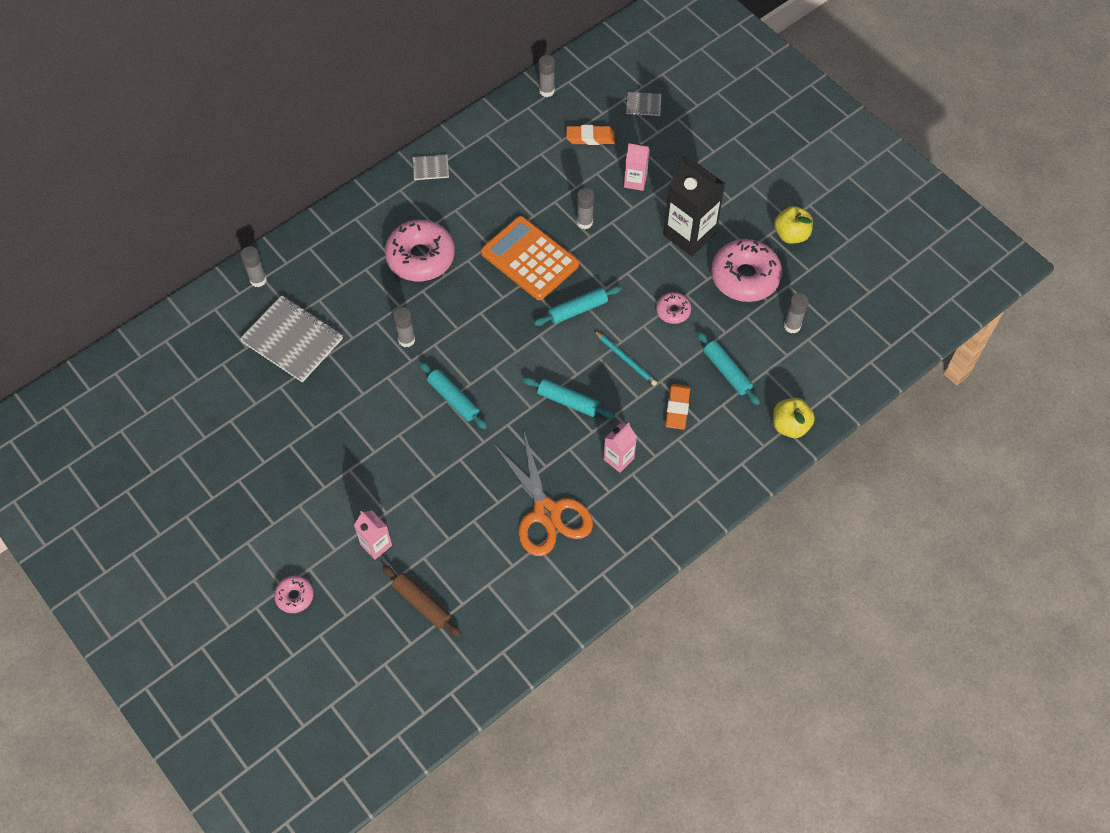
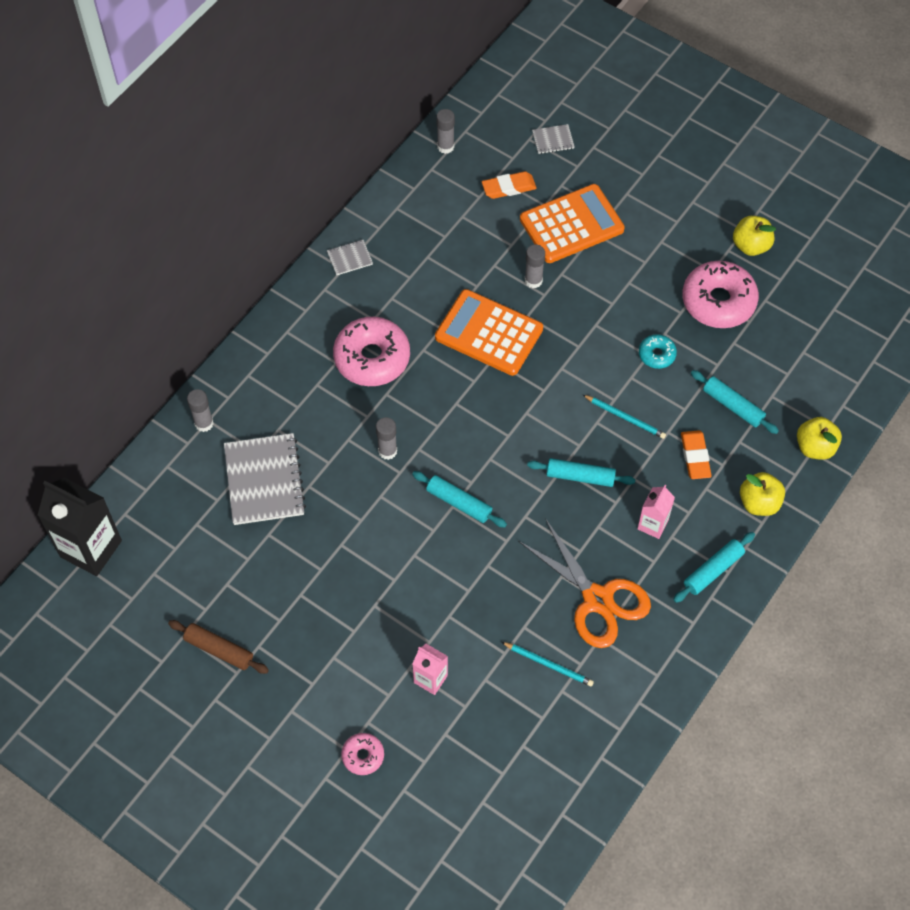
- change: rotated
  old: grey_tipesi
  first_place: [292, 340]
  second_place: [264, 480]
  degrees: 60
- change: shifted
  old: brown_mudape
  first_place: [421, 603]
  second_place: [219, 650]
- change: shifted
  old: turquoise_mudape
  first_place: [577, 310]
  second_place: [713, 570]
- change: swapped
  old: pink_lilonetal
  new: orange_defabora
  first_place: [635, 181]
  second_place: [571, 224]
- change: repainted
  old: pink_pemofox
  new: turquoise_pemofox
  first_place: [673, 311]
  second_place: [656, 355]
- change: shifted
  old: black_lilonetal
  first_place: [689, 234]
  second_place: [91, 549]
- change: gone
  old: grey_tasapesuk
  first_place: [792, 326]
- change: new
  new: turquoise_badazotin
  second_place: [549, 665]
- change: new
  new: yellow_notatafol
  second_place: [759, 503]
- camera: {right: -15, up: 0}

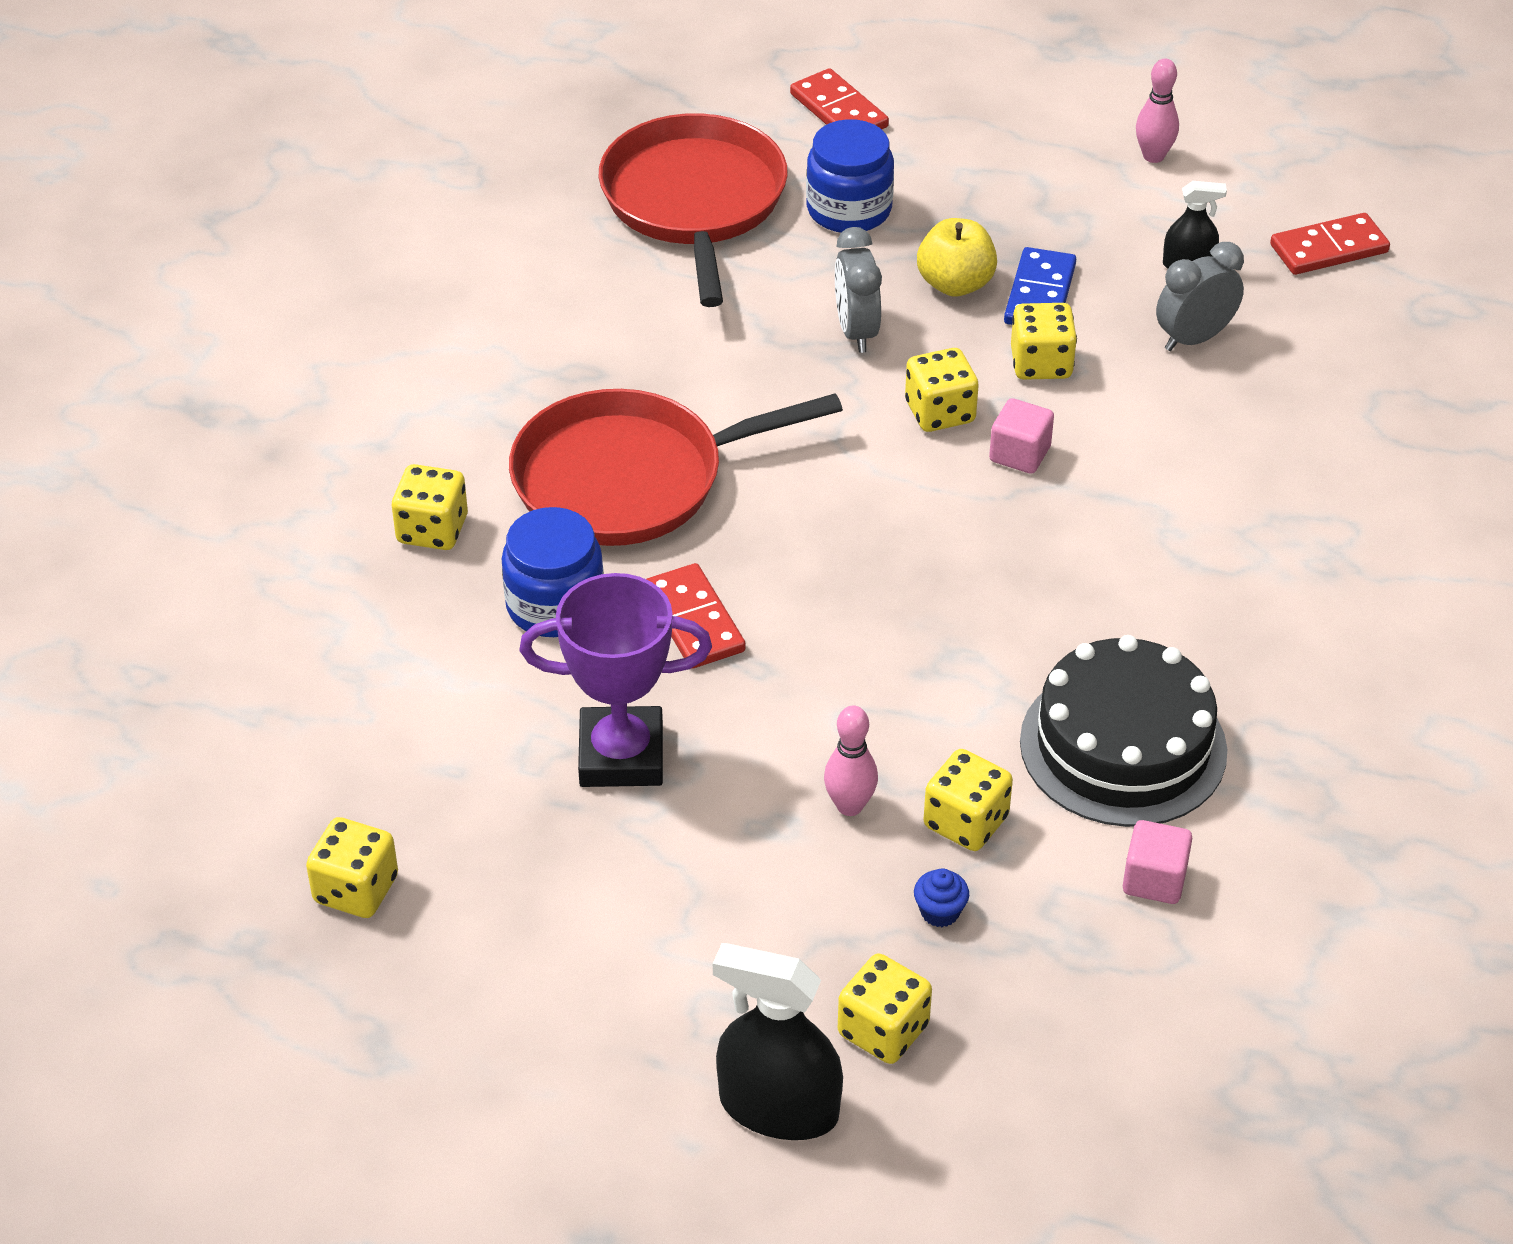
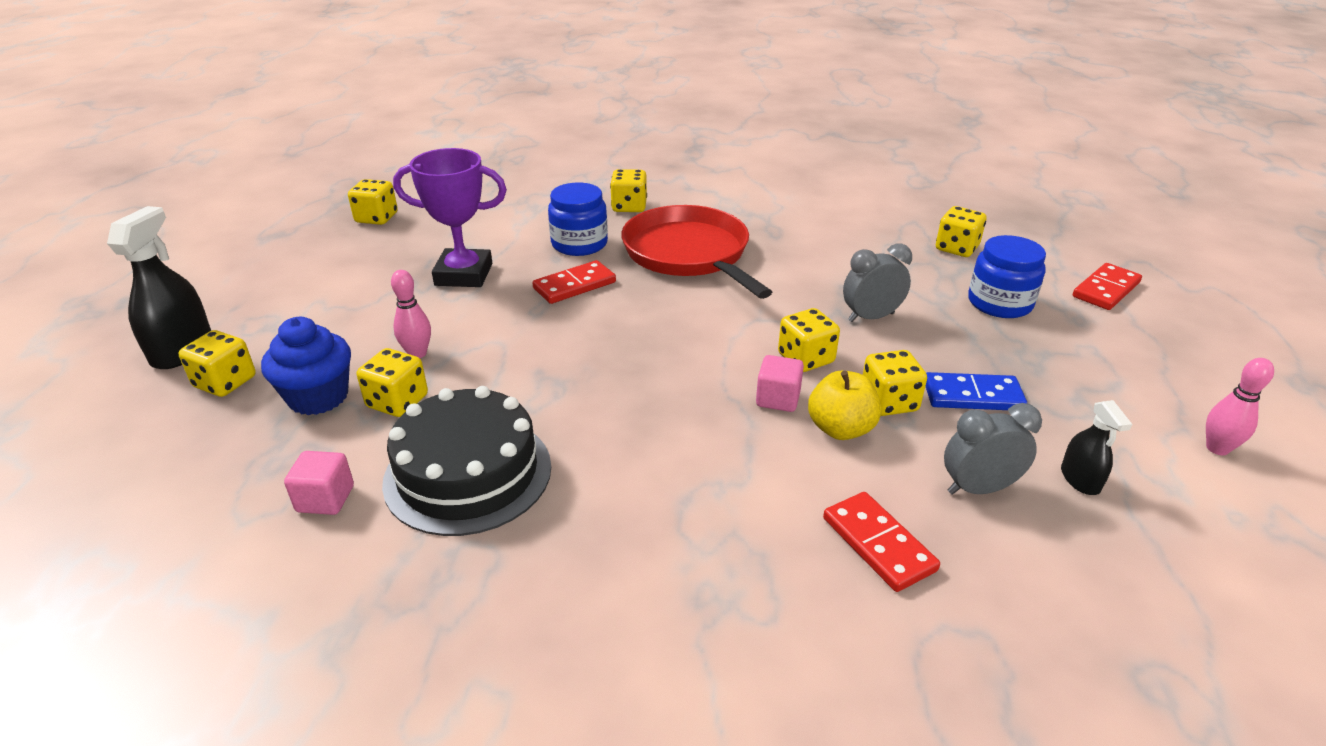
- change: rotated
  old: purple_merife
  first_place: [621, 755]
  second_place: [464, 274]
  degrees: -75
- change: swapped
  old: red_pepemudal
  new: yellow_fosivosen
  first_place: [694, 202]
  second_place: [956, 248]
- change: scaled
  old: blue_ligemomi
  first_place: [940, 912]
  second_place: [318, 397]
  factor: 2.19
- change: shifted
  old: yellow_notatafol
  first_place: [955, 284]
  second_place: [840, 429]
- change: rotated
  old: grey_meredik
  first_place: [1194, 338]
  second_place: [978, 488]
  degrees: -60
- change: shifted
  old: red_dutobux
  first_place: [1328, 248]
  second_place: [878, 544]
- camera: {right: 80, up: -10}

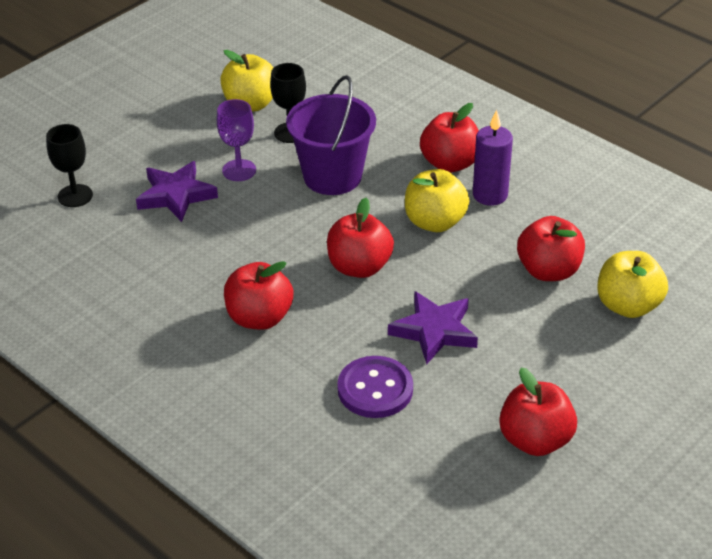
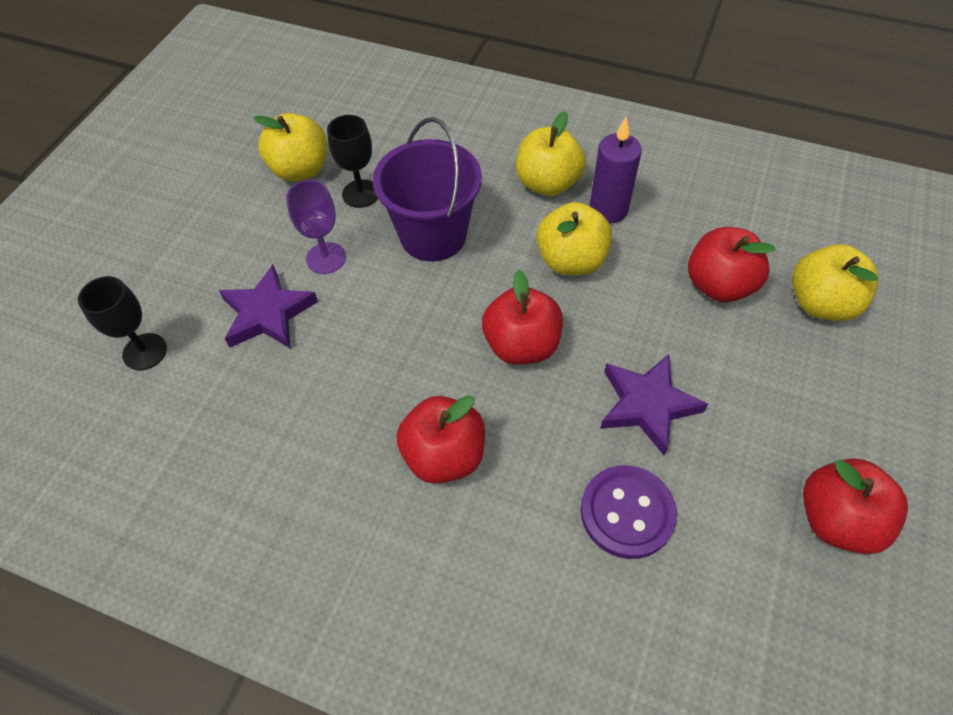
- change: repainted
  old: red_notatafol
  new: yellow_notatafol
  first_place: [450, 163]
  second_place: [547, 183]
- camera: {right: -20, up: 15}

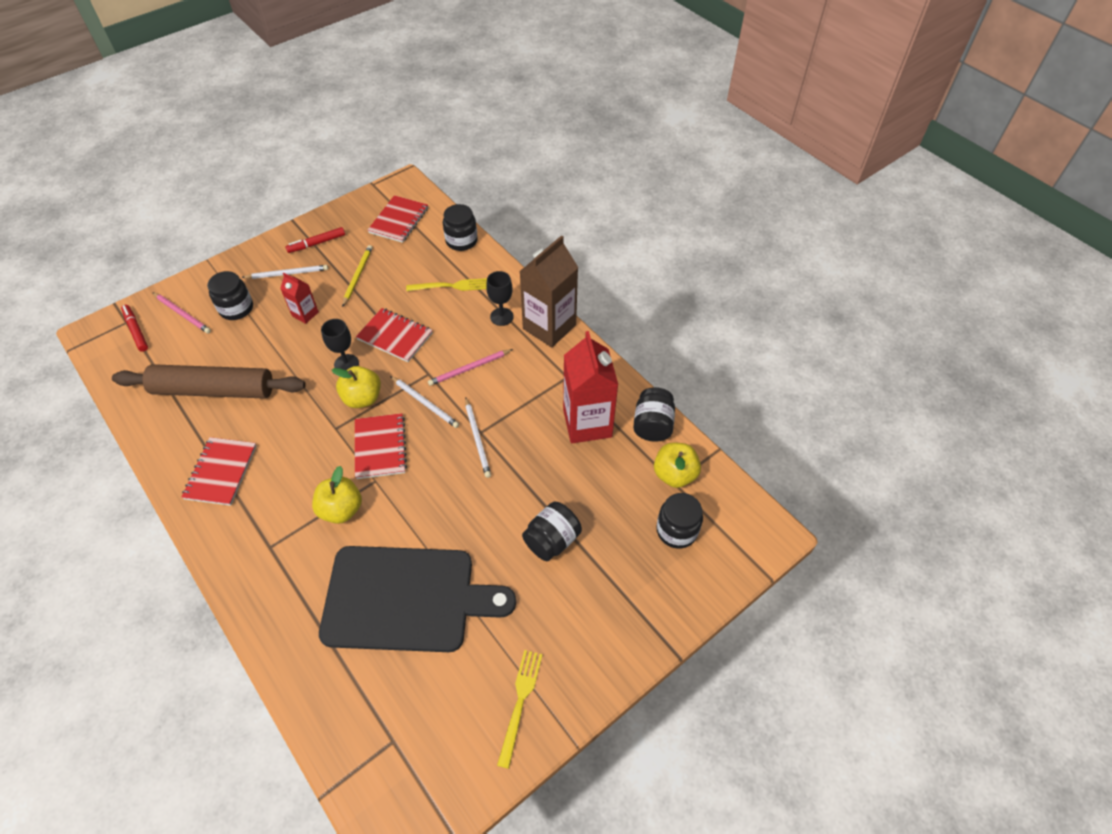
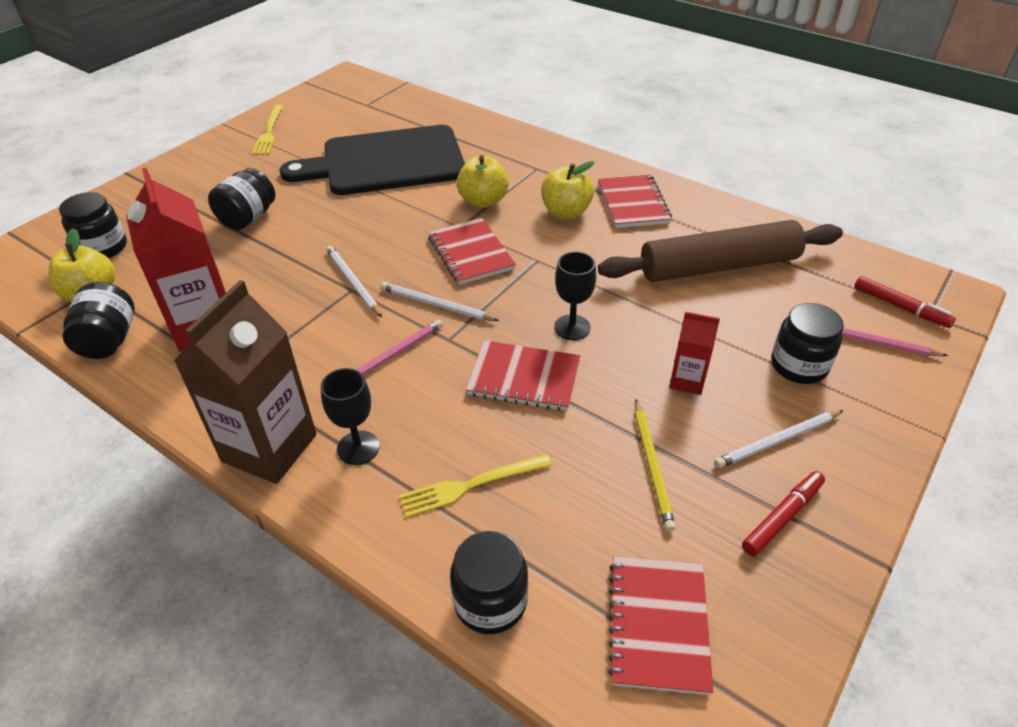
- change: shifted
  old: yellow_notatafol
  first_place: [362, 398]
  second_place: [566, 212]
- camera: {right: 165, up: -10}

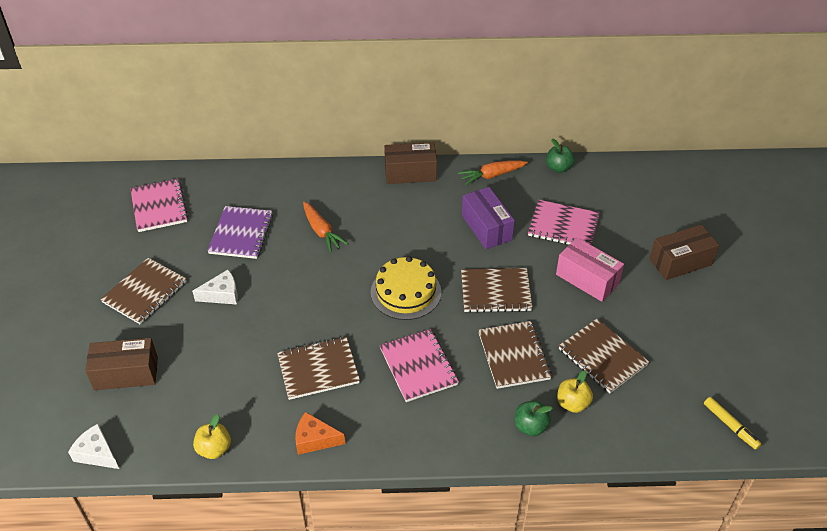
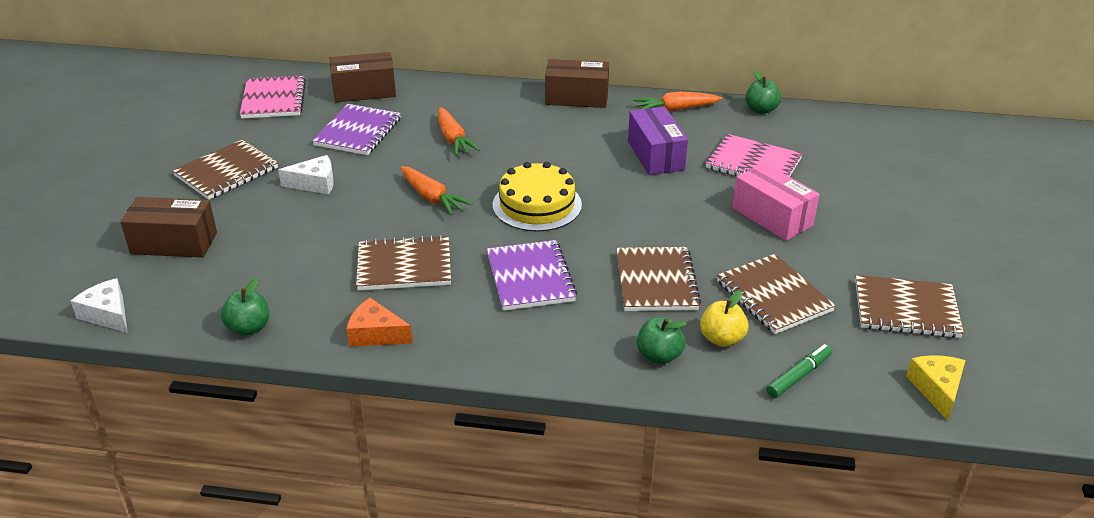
- change: repainted
  old: yellow_notatafol
  new: green_notatafol
  first_place: [214, 449]
  second_place: [249, 328]
- change: repainted
  old: pink_tipesi
  new: purple_tipesi
  first_place: [418, 366]
  second_place: [530, 278]
- change: shifted
  old: brown_tipesi
  first_place: [495, 292]
  second_place: [906, 309]
- change: shifted
  old: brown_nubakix
  first_place: [680, 262]
  second_place: [364, 91]
- change: swapped
  old: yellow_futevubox
  new: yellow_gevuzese
  first_place: [730, 426]
  second_place: [937, 389]
- change: new
  new: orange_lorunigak
  second_place: [432, 198]
- change: new
  new: green_futevubox
  second_place: [798, 376]
- camera: {right: 10, up: -10}

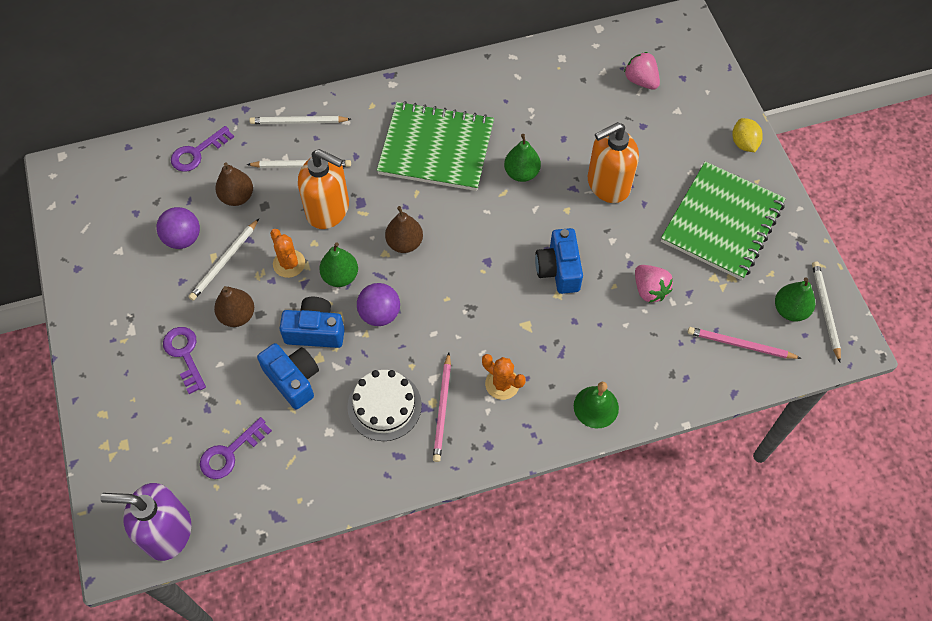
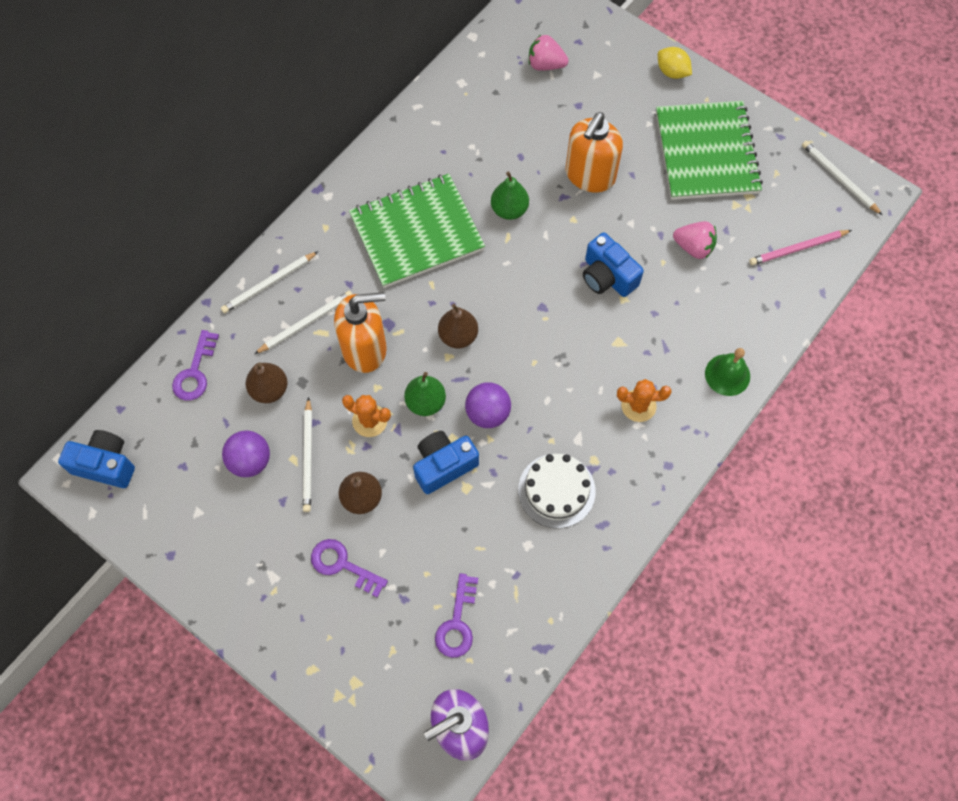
- change: shifted
  old: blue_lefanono
  first_place: [293, 379]
  second_place: [105, 465]
- change: gone
  old: pink_badazotin
  first_place: [442, 409]
- change: gone
  old: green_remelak
  first_place: [790, 310]
- camera: {right: -35, up: 5}

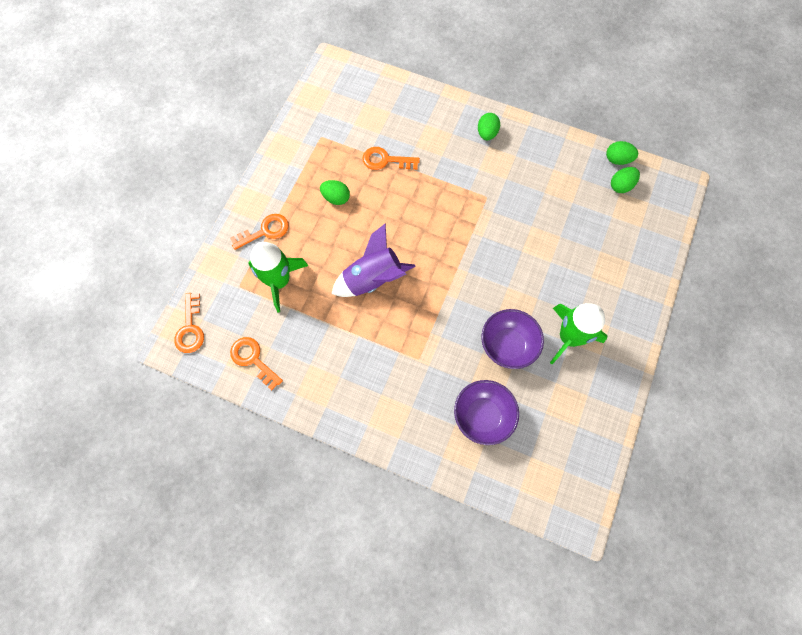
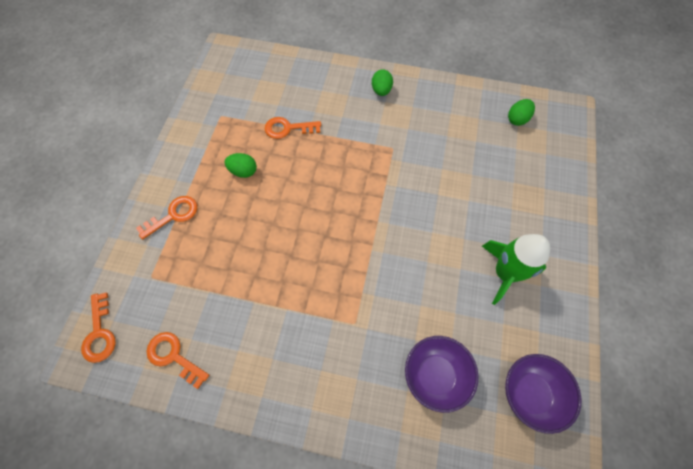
- change: gone
  old: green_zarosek
  first_place: [279, 281]
- change: gone
  old: purple_zarosek
  first_place: [372, 279]
- change: shifted
  old: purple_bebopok
  first_place: [507, 345]
  second_place: [529, 393]
- change: gone
  old: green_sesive
  first_place: [617, 160]
- camera: {right: -10, up: -5}

